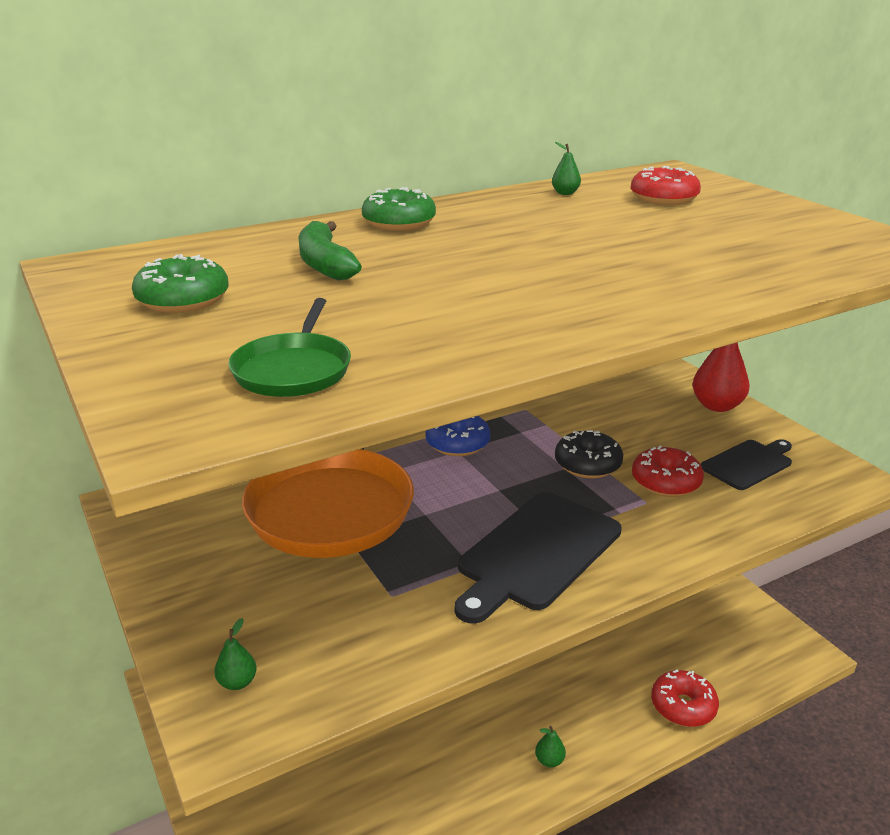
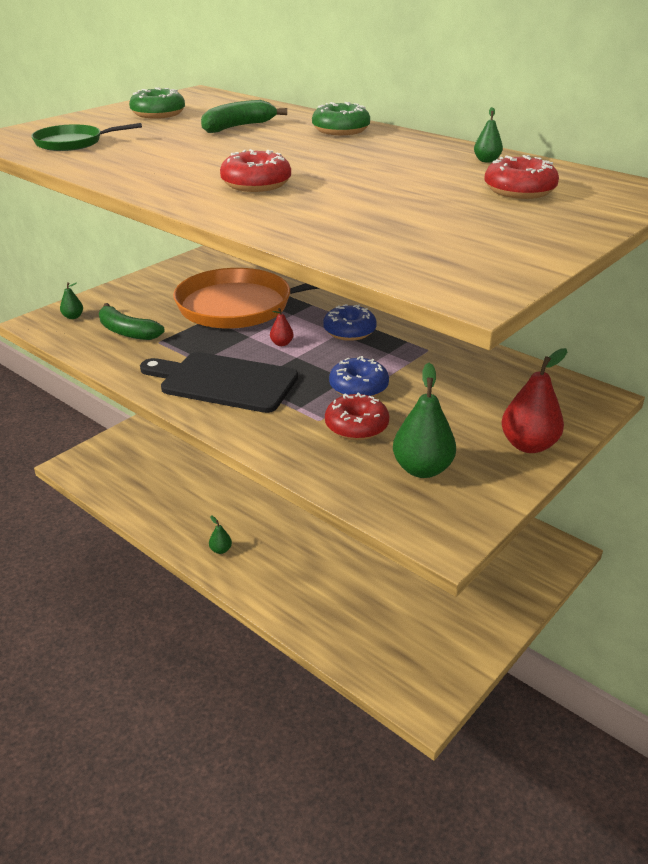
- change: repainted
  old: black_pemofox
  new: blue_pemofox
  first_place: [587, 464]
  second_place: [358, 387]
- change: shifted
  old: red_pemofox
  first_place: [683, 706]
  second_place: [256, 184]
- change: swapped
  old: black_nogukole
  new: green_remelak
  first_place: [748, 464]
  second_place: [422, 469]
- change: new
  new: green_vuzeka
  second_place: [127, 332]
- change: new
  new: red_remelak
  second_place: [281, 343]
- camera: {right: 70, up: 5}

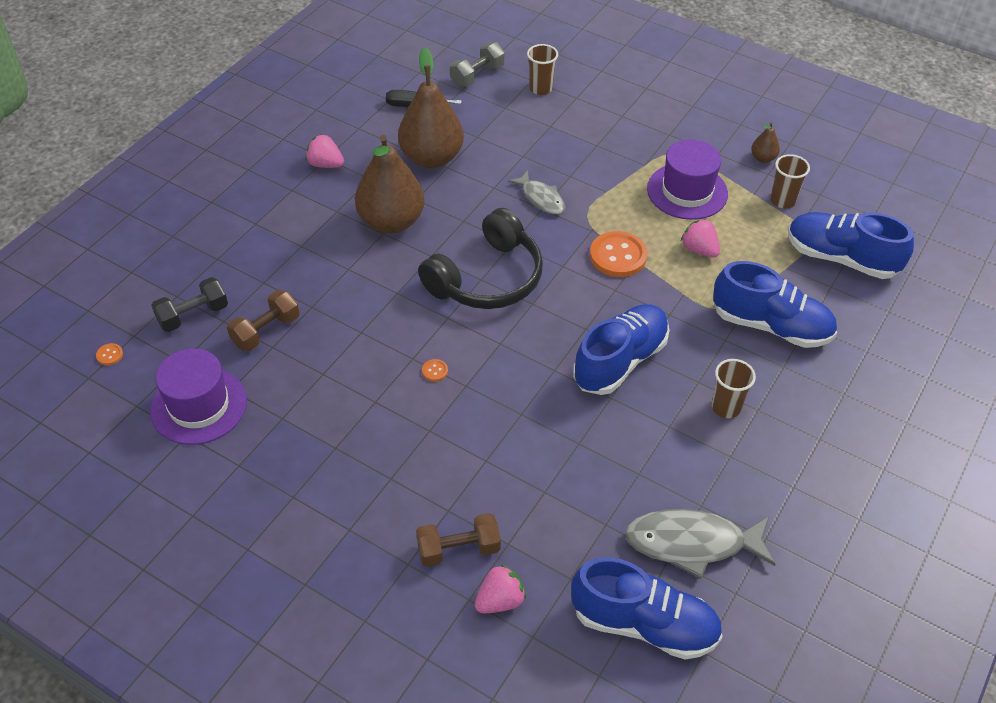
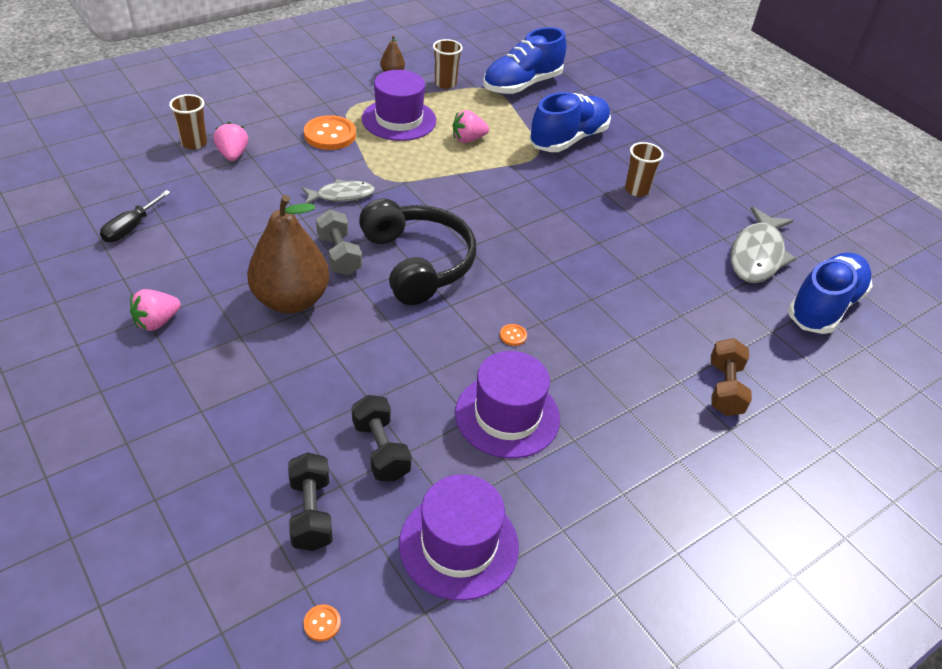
- change: repainted
  old: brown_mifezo
  new: black_mifezo
  first_place: [266, 331]
  second_place: [381, 450]
- change: gone
  old: brown_remelak
  first_place: [431, 158]
- change: shifted
  old: grey_mifezo
  first_place: [477, 75]
  second_place: [339, 255]
- change: shifted
  old: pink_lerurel
  first_place: [500, 600]
  second_place: [233, 155]
- change: gone
  old: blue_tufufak
  first_place: [620, 361]
- change: shifted
  old: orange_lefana
  first_place: [618, 256]
  second_place: [330, 135]
- change: new
  new: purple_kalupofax
  second_place: [507, 415]
- camera: {right: -70, up: -5}

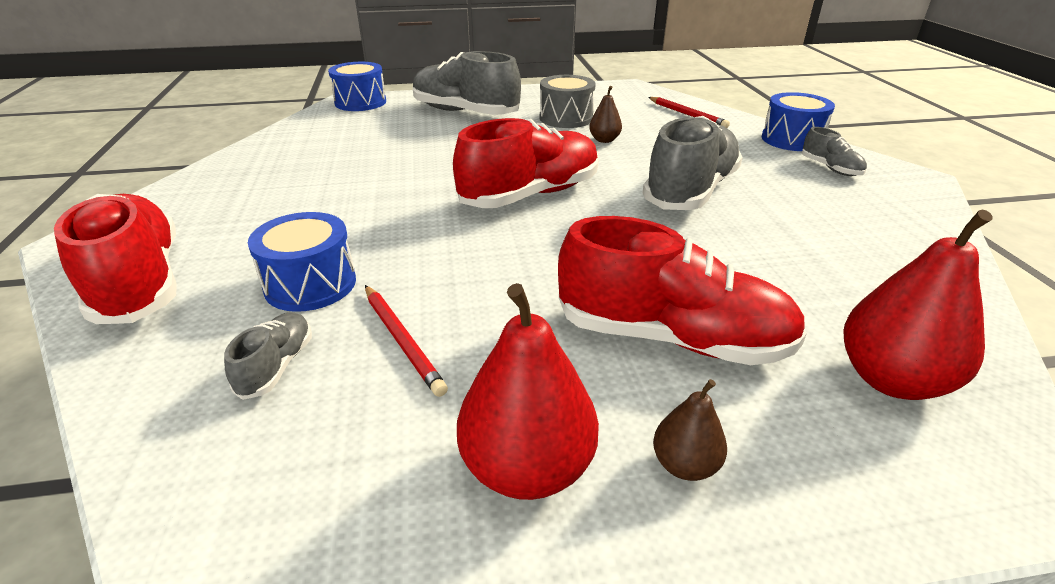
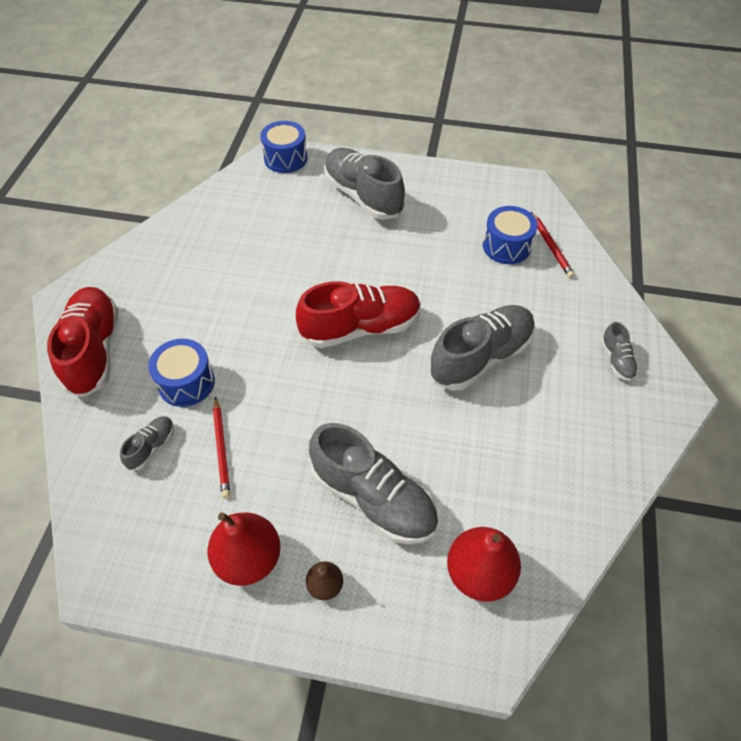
- change: gone
  old: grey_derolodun
  first_place: [566, 118]
- change: repainted
  old: red_tufufak
  new: grey_tufufak
  first_place: [672, 338]
  second_place: [373, 498]
- change: gone
  old: brown_remelak
  first_place: [604, 140]
- change: shifted
  old: blue_derolodun
  first_place: [791, 139]
  second_place: [506, 246]
- camera: {right: 20, up: 20}

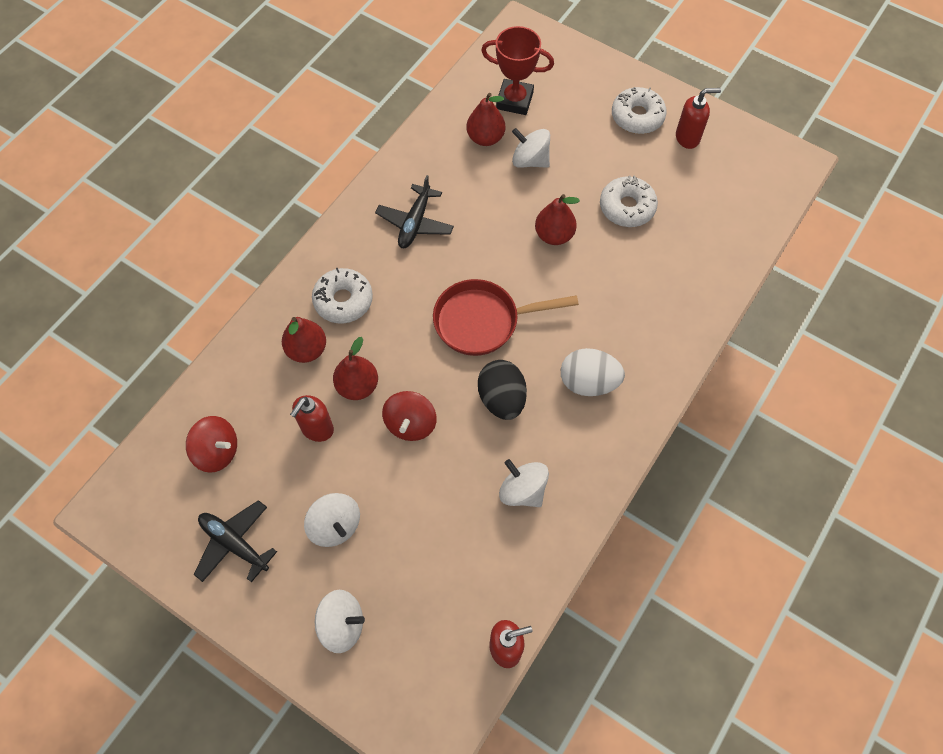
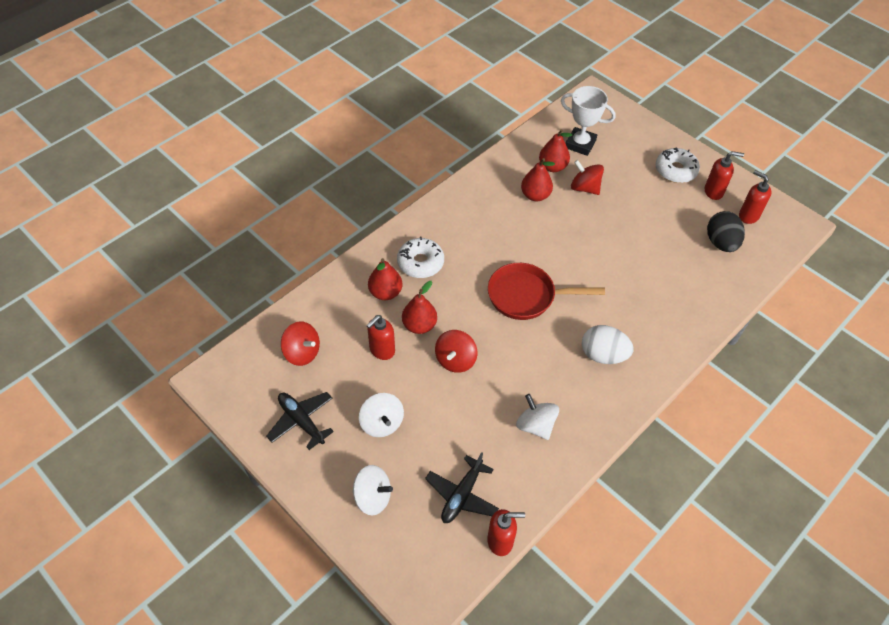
- change: shifted
  old: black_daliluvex
  first_place: [415, 223]
  second_place: [462, 495]
- change: shifted
  old: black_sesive
  first_place: [501, 399]
  second_place: [721, 243]
- change: repainted
  old: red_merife
  new: white_merife
  first_place: [514, 100]
  second_place: [580, 144]
- change: repainted
  old: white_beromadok
  new: red_beromadok
  first_place: [530, 160]
  second_place: [585, 188]
- change: shifted
  old: red_remelak
  first_place: [554, 235]
  second_place: [535, 195]
- change: gone
  old: white_pemofox
  first_place: [627, 207]
- change: new
  new: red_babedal
  second_place: [748, 216]
- camera: {right: 10, up: -10}

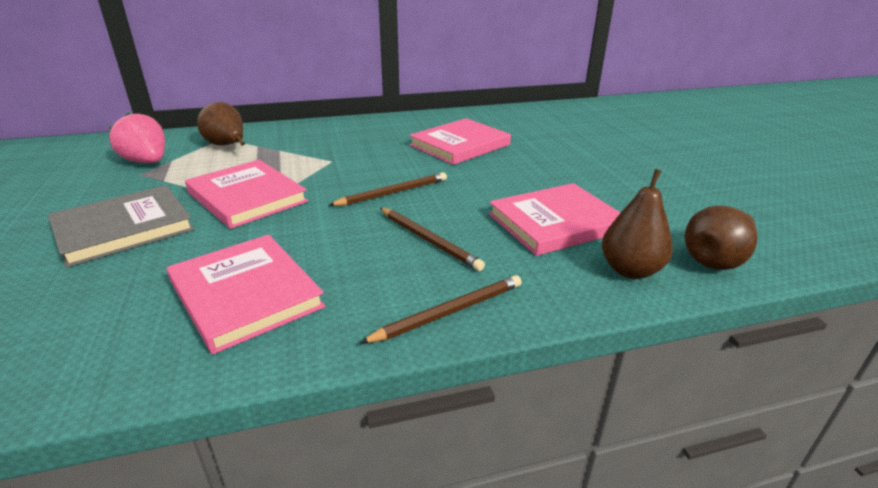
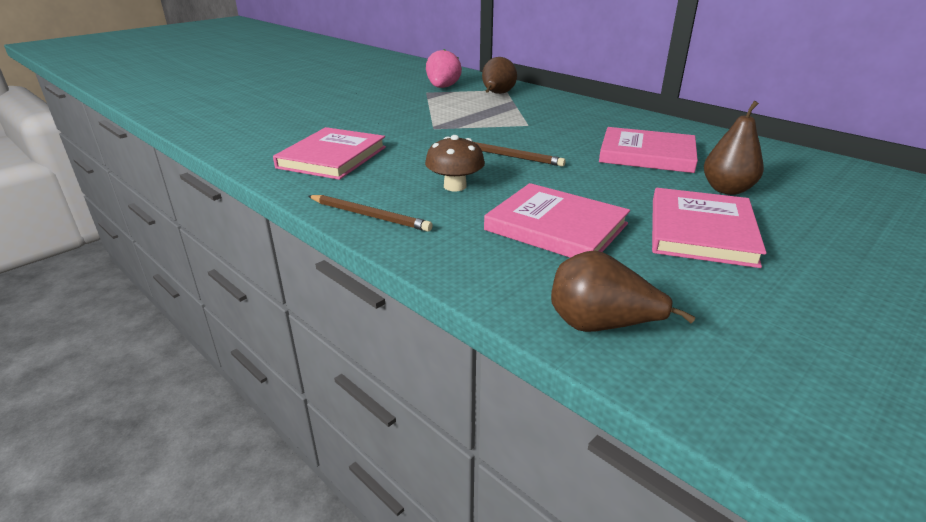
- change: gone
  old: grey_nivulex
  first_place: [124, 229]
- change: shifted
  old: pink_nivulex
  first_place: [247, 197]
  second_place: [701, 231]
- change: swapped
  old: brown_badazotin
  new: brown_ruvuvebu
  first_place: [429, 240]
  second_place: [455, 186]
- change: shifted
  old: brown_remelak
  first_place: [630, 270]
  second_place: [727, 190]
- camera: {right: 60, up: 0}

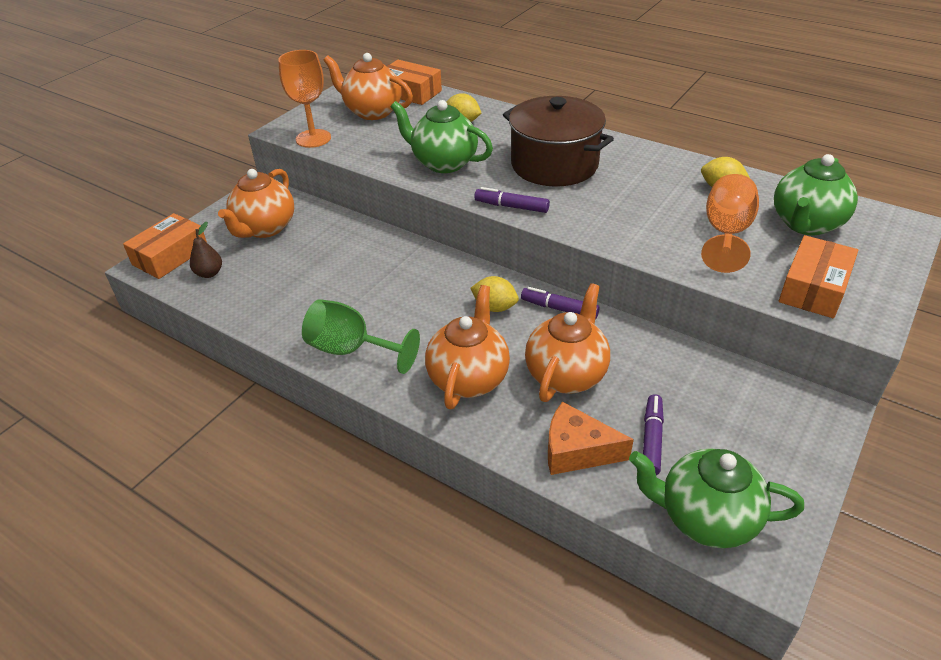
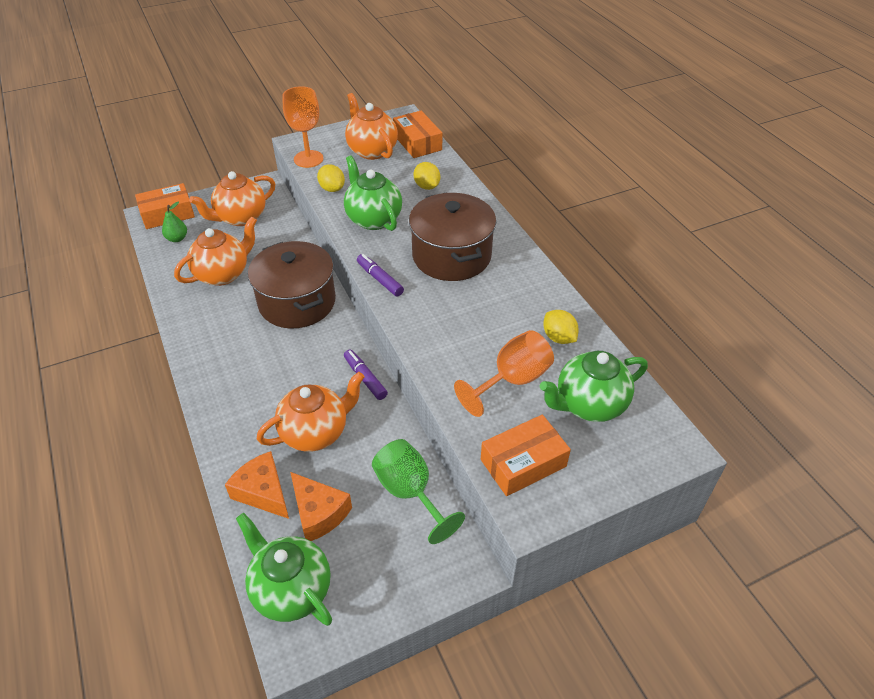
- change: repainted
  old: brown_remelak
  new: green_remelak
  first_place: [209, 273]
  second_place: [177, 238]
- change: shifted
  old: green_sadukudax
  first_place: [351, 350]
  second_place: [410, 492]
- change: shifted
  old: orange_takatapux
  first_place: [469, 378]
  second_place: [223, 274]
- change: shifted
  old: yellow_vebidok
  first_place: [494, 307]
  second_place: [332, 189]
- change: swapped
  old: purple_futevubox
  new: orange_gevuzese
  first_place: [651, 439]
  second_place: [319, 513]
- change: new
  new: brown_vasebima
  second_place: [297, 302]
- camera: {right: 30, up: 5}

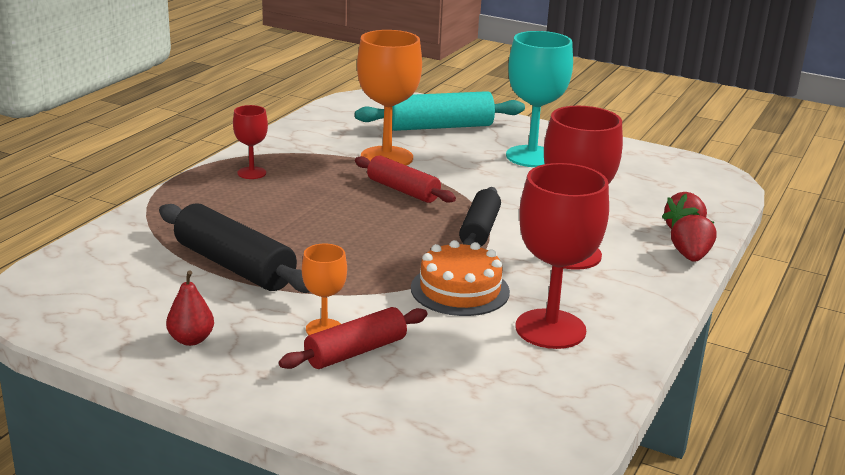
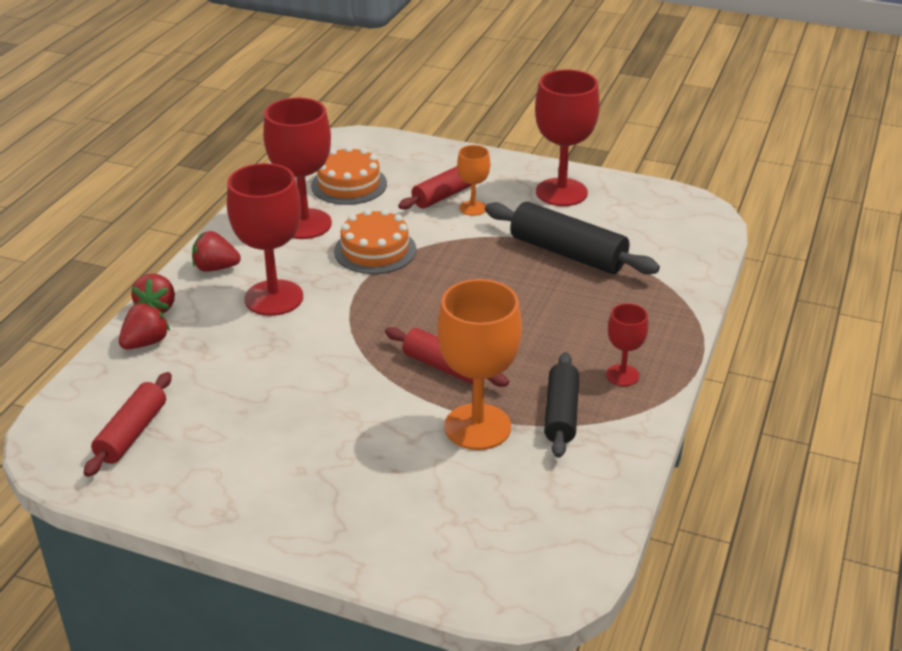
- change: swapped
  old: red_remelak
  new: red_sadukudax
  first_place: [191, 340]
  second_place: [561, 192]
- change: gone
  old: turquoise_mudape
  first_place: [440, 127]
- change: shifted
  old: black_mudape
  first_place: [479, 230]
  second_place: [561, 414]
- change: gone
  old: turquoise_sadukudax
  first_place: [531, 156]
- change: new
  new: red_mudape
  second_place: [132, 433]
- change: new
  new: red_lerurel
  second_place: [215, 268]
- change: new
  new: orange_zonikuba
  second_place: [349, 184]
- camera: {right: 175, up: 10}

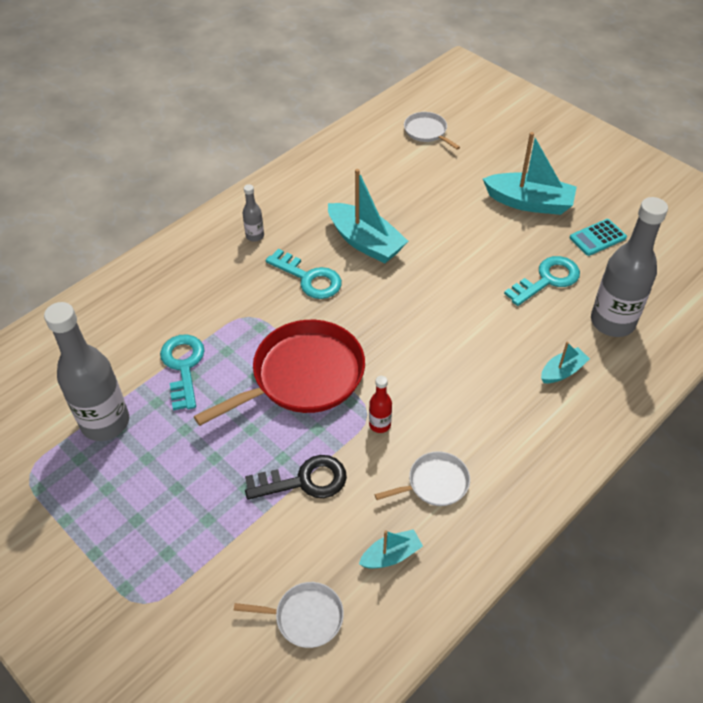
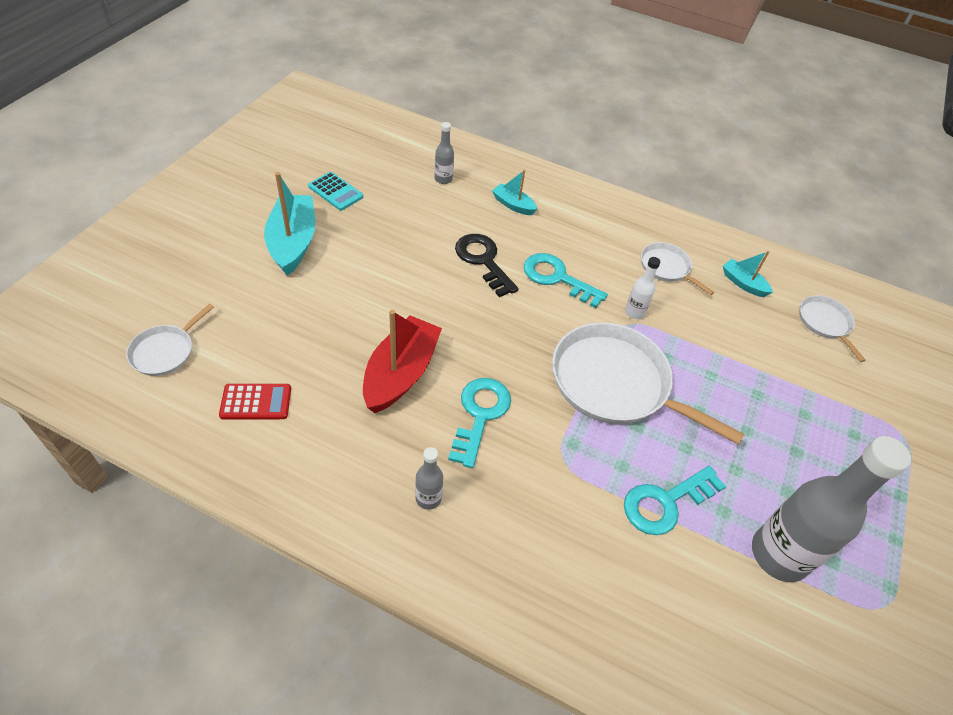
- change: repainted
  old: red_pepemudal
  new: white_pepemudal
  first_place: [303, 376]
  second_place: [615, 383]
- change: shifted
  old: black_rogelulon
  first_place: [304, 480]
  second_place: [483, 260]
- change: repainted
  old: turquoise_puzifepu
  new: red_puzifepu
  first_place: [365, 242]
  second_place: [401, 373]
- change: repainted
  old: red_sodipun
  new: white_sodipun
  first_place: [380, 424]
  second_place: [634, 312]
- change: shifted
  old: turquoise_rogelulon
  first_place: [547, 279]
  second_place: [557, 278]
- change: scaled
  old: grey_sodipun
  first_place: [612, 322]
  second_place: [443, 179]
  factor: 0.45
- change: new
  new: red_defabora
  second_place: [256, 402]
- camera: {right: -115, up: 0}

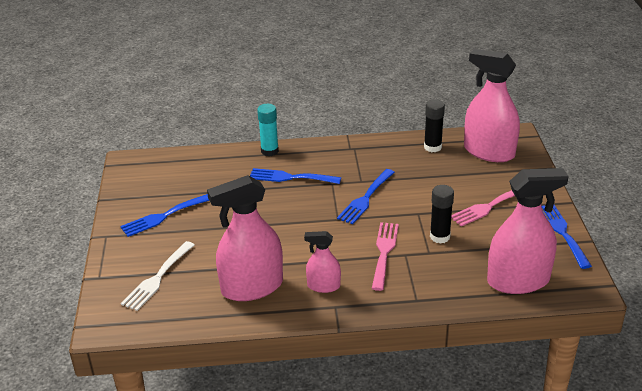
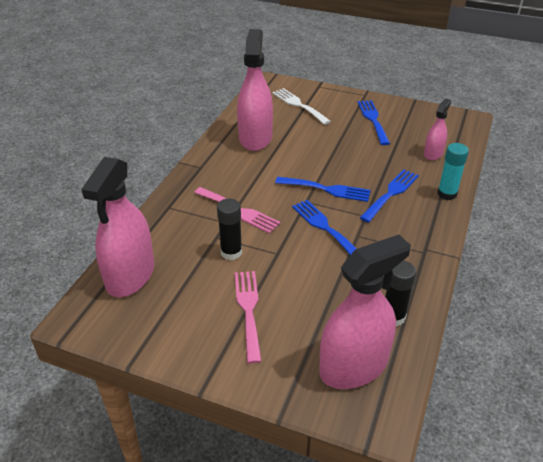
- change: shifted
  old: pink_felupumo
  first_place: [323, 286]
  second_place: [433, 153]
- change: shifted
  old: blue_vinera
  first_place: [562, 232]
  second_place: [327, 189]
- camera: {right: 115, up: 5}

